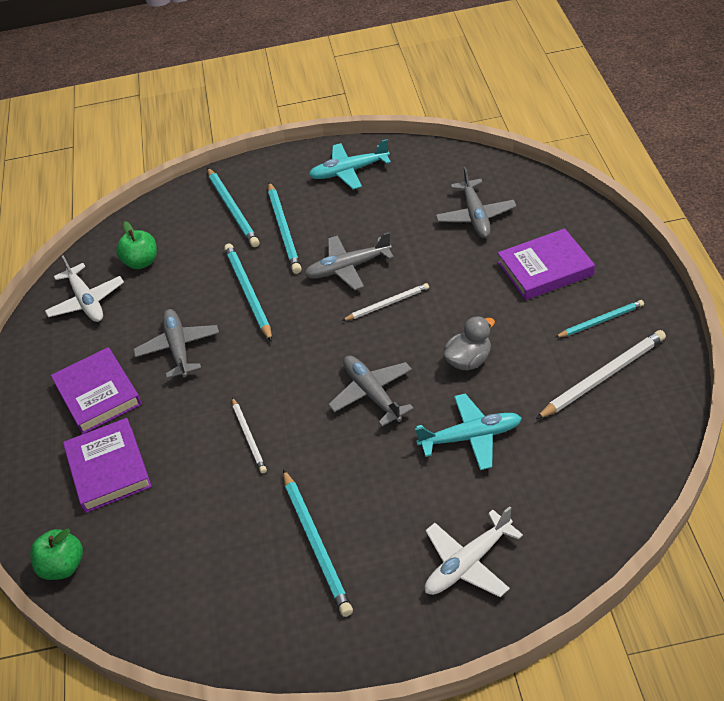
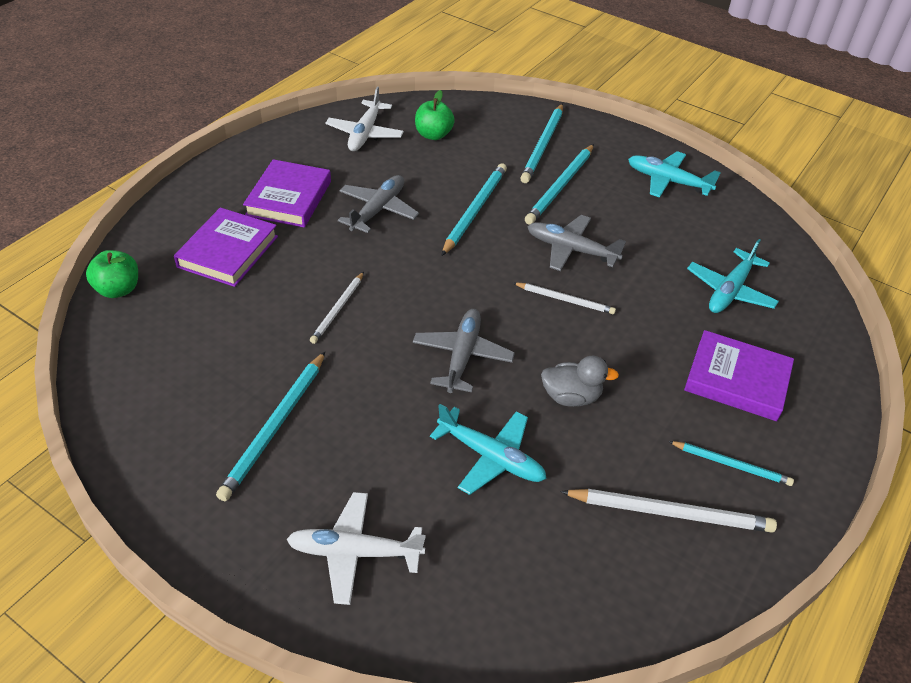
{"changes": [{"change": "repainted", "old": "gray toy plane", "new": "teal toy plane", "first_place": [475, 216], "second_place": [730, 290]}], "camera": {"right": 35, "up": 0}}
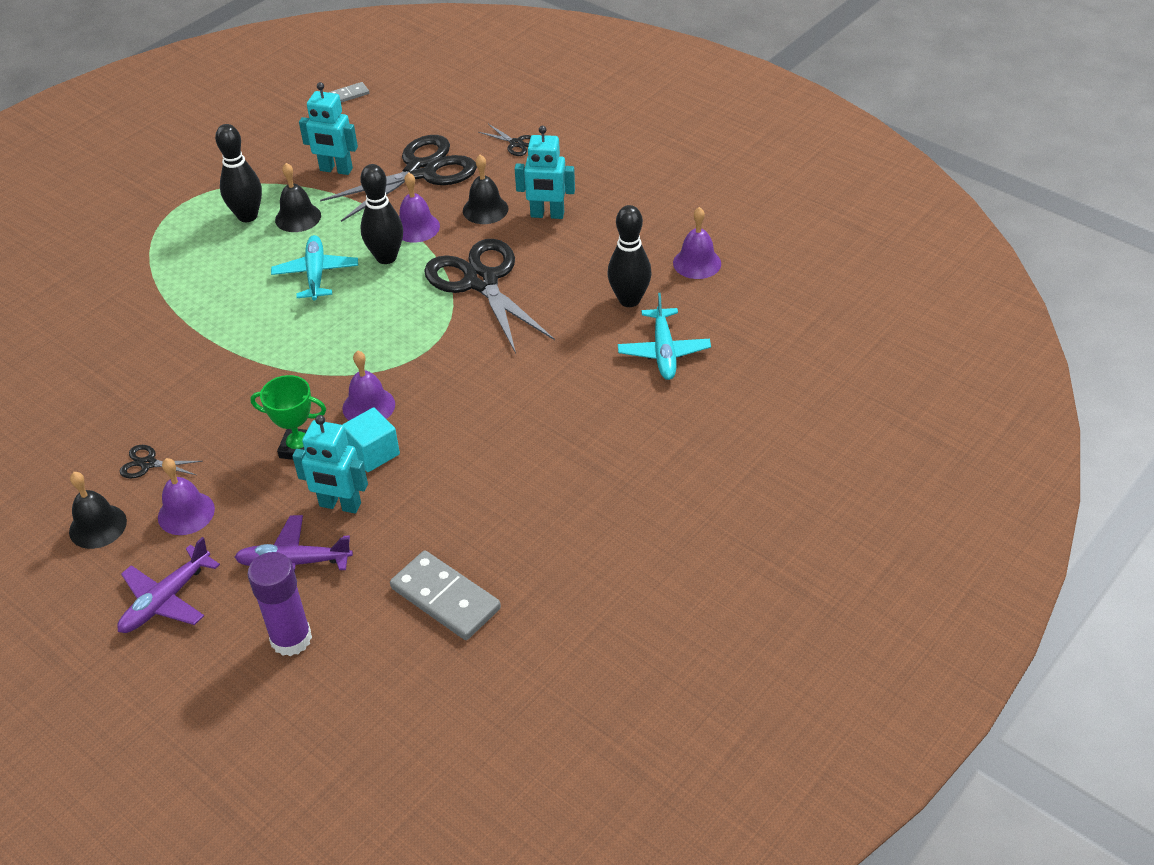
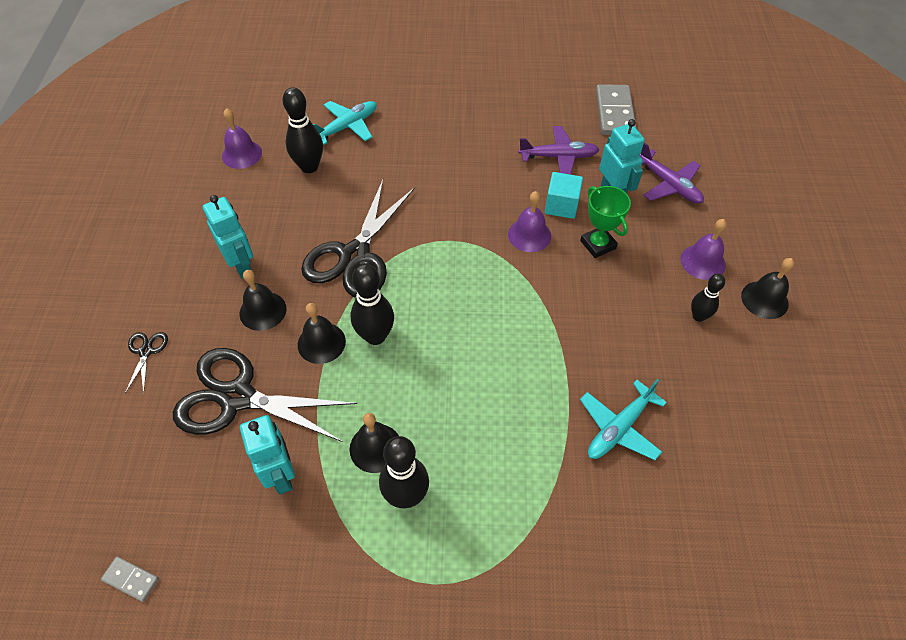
{"changes": [{"change": "repainted", "old": "violet school bell", "new": "black school bell", "first_place": [416, 227], "second_place": [321, 343]}, {"change": "shifted", "old": "teal toy plane", "first_place": [316, 274], "second_place": [619, 427]}, {"change": "swapped", "old": "black shears", "new": "black skittle", "first_place": [148, 463], "second_place": [698, 316]}, {"change": "shifted", "old": "violet toy plane", "first_place": [167, 599], "second_place": [558, 157]}, {"change": "gone", "old": "violet glue", "first_place": [291, 639]}], "camera": {"right": -130, "up": 10}}
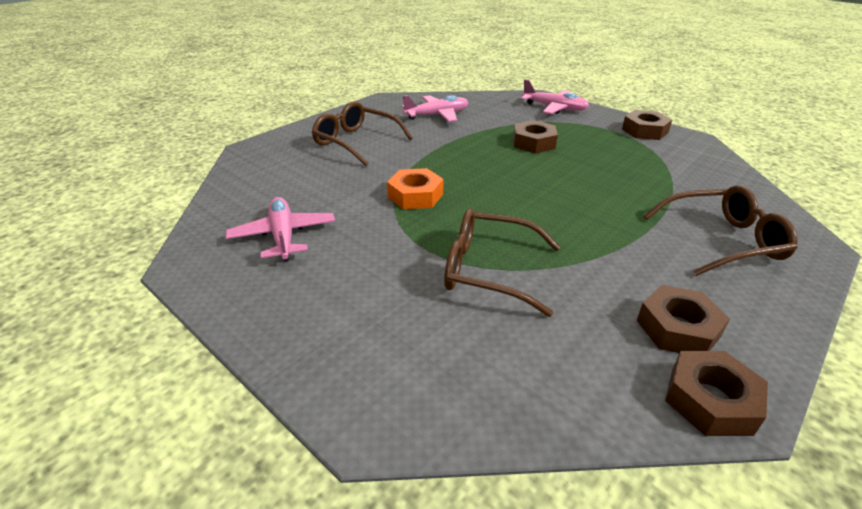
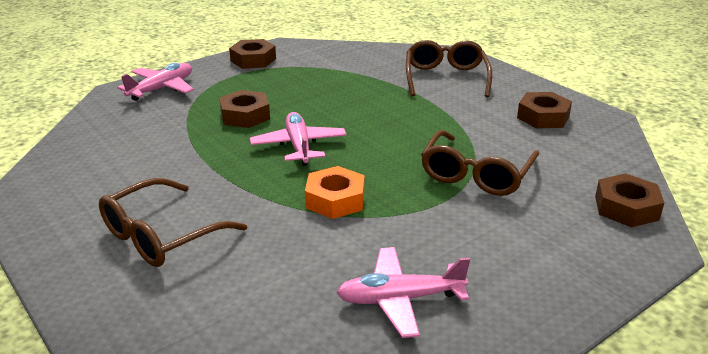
{"changes": [{"change": "shifted", "old": "pink toy plane", "first_place": [437, 115], "second_place": [299, 146]}, {"change": "shifted", "old": "dark brown hex nut", "first_place": [710, 400], "second_place": [626, 208]}], "camera": {"right": -80, "up": -5}}
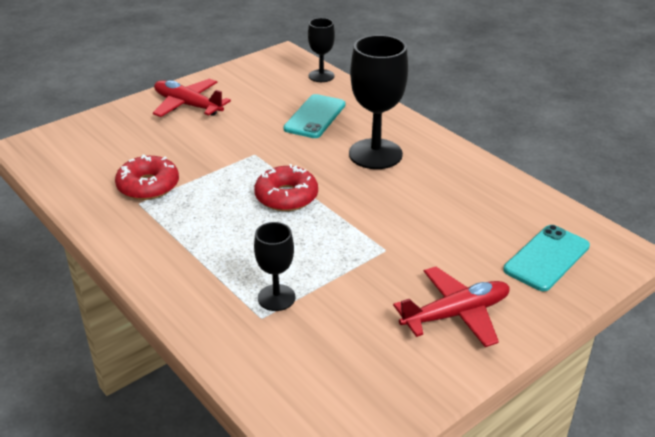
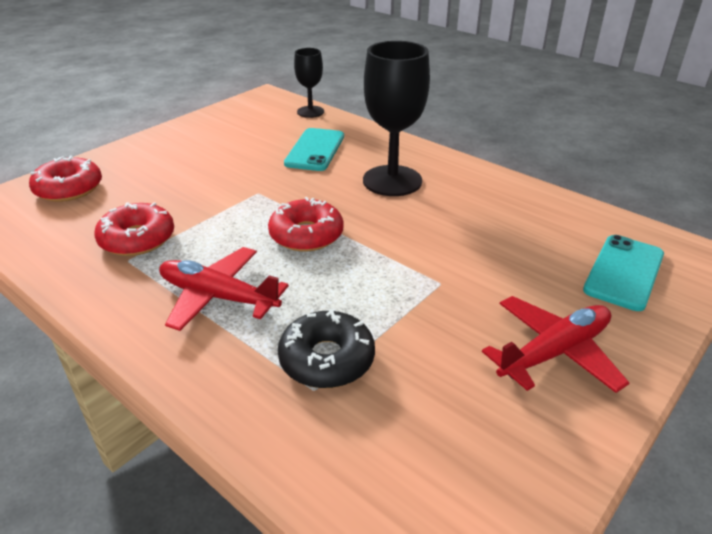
{"changes": [{"change": "shifted", "old": "scarlet toy plane", "first_place": [187, 105], "second_place": [218, 297]}, {"change": "swapped", "old": "black wine glass", "new": "black glazed donut", "first_place": [276, 297], "second_place": [327, 359]}, {"change": "new", "new": "scarlet glazed donut", "second_place": [69, 188]}], "camera": {"right": -10, "up": 0}}
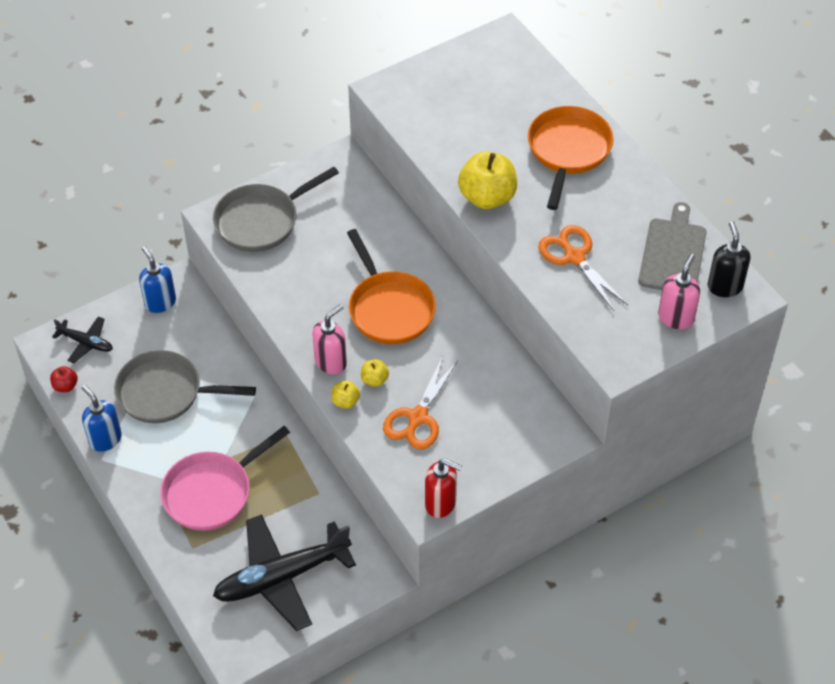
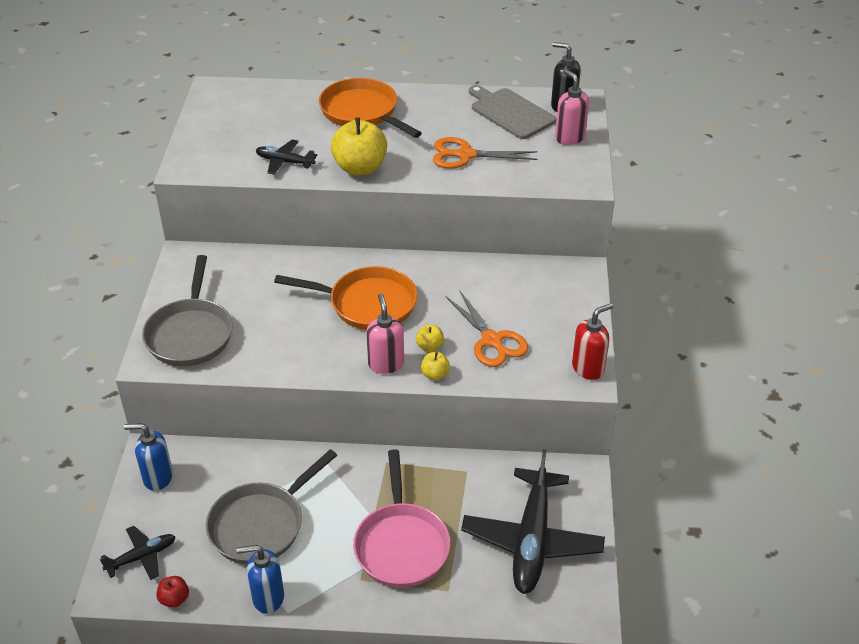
{"changes": [{"change": "new", "new": "black toy plane", "second_place": [284, 162]}], "camera": {"right": -55, "up": -10}}
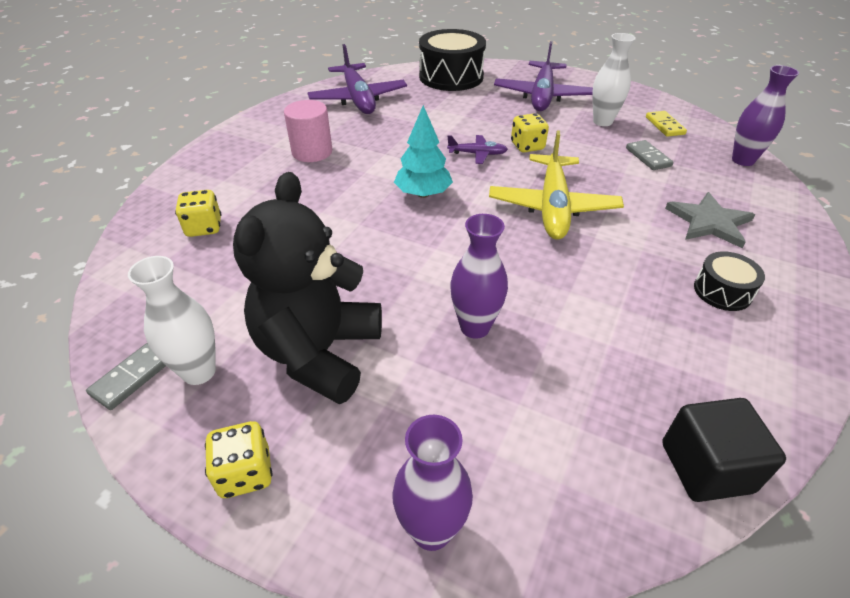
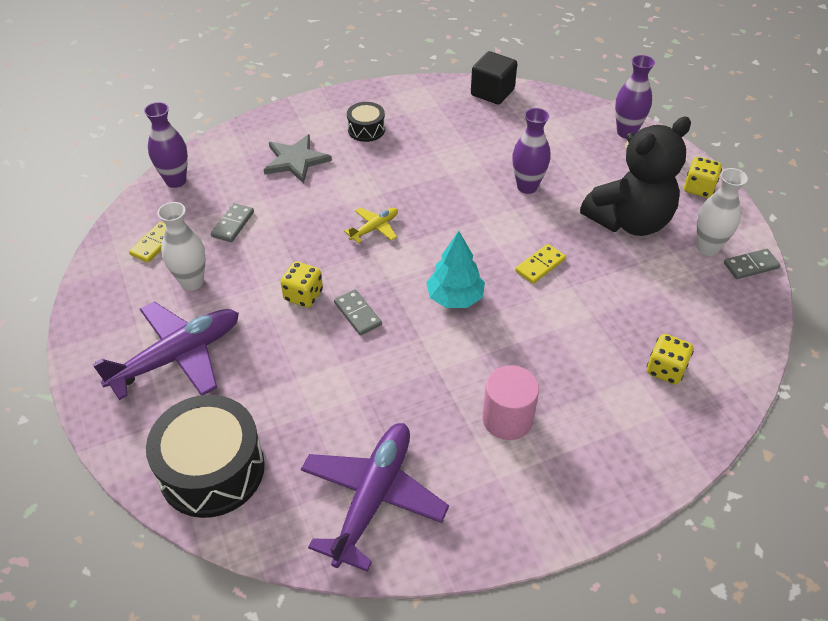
{"changes": [{"change": "scaled", "old": "golden toy plane", "first_place": [552, 206], "second_place": [374, 228], "factor": 0.48}, {"change": "swapped", "old": "violet toy plane", "new": "gray domino piece", "first_place": [477, 154], "second_place": [357, 314]}, {"change": "new", "new": "golden domino piece", "second_place": [540, 265]}], "camera": {"right": -140, "up": 5}}
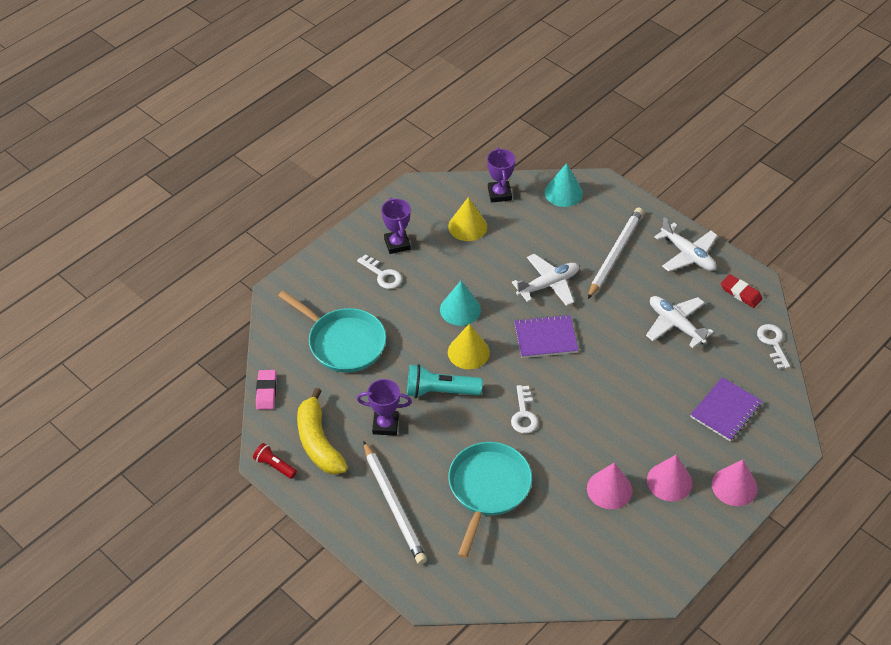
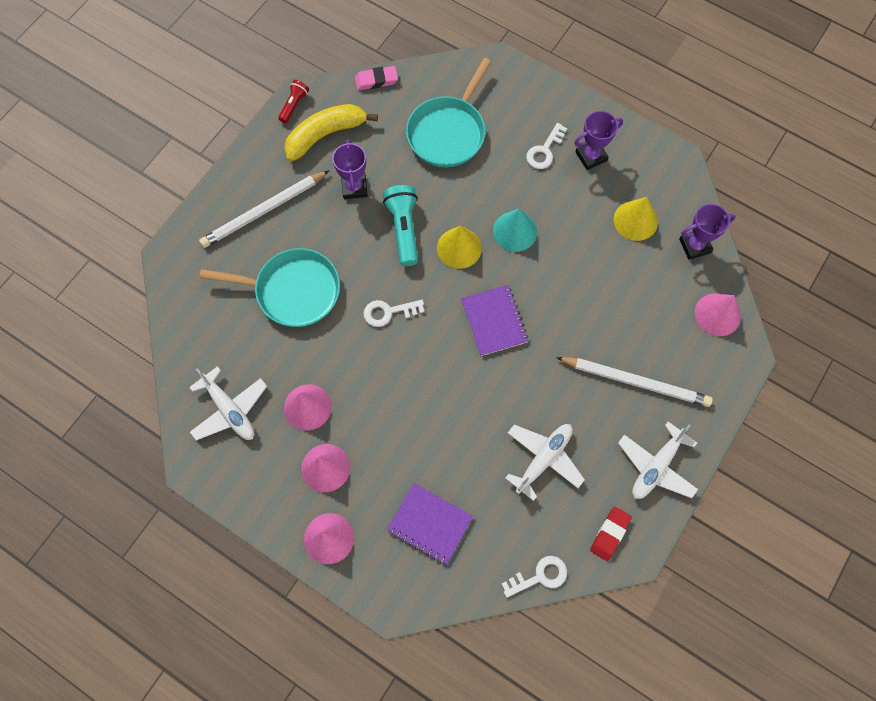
{"changes": [{"change": "repainted", "old": "teal cone", "new": "pink cone", "first_place": [563, 193], "second_place": [717, 314]}, {"change": "shifted", "old": "pure white toy plane", "first_place": [548, 285], "second_place": [230, 410]}], "camera": {"right": 80, "up": 20}}
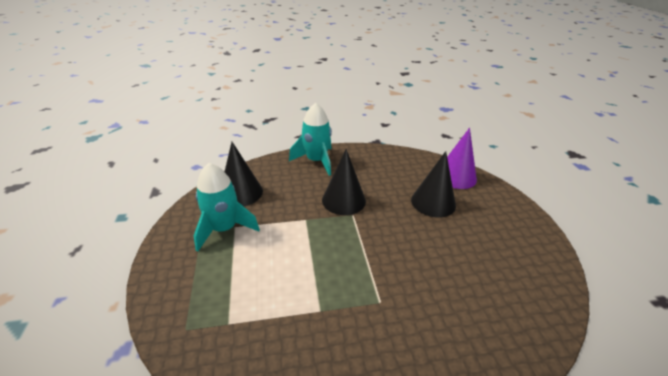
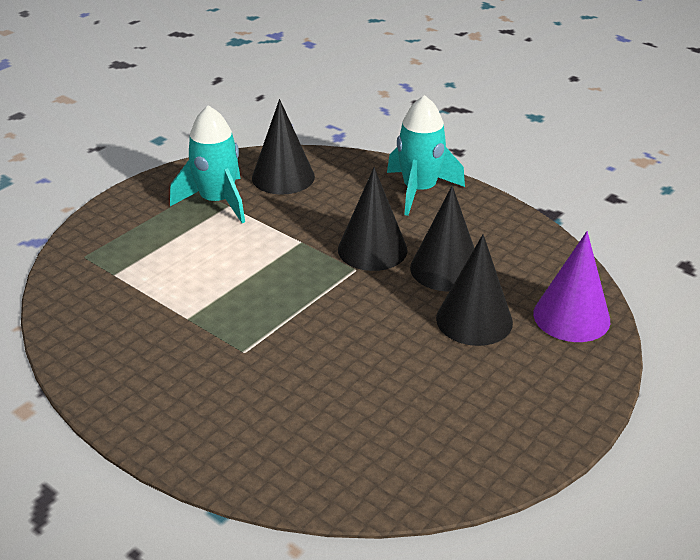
{"changes": [{"change": "new", "new": "black cone", "second_place": [445, 269]}], "camera": {"right": 50, "up": 0}}
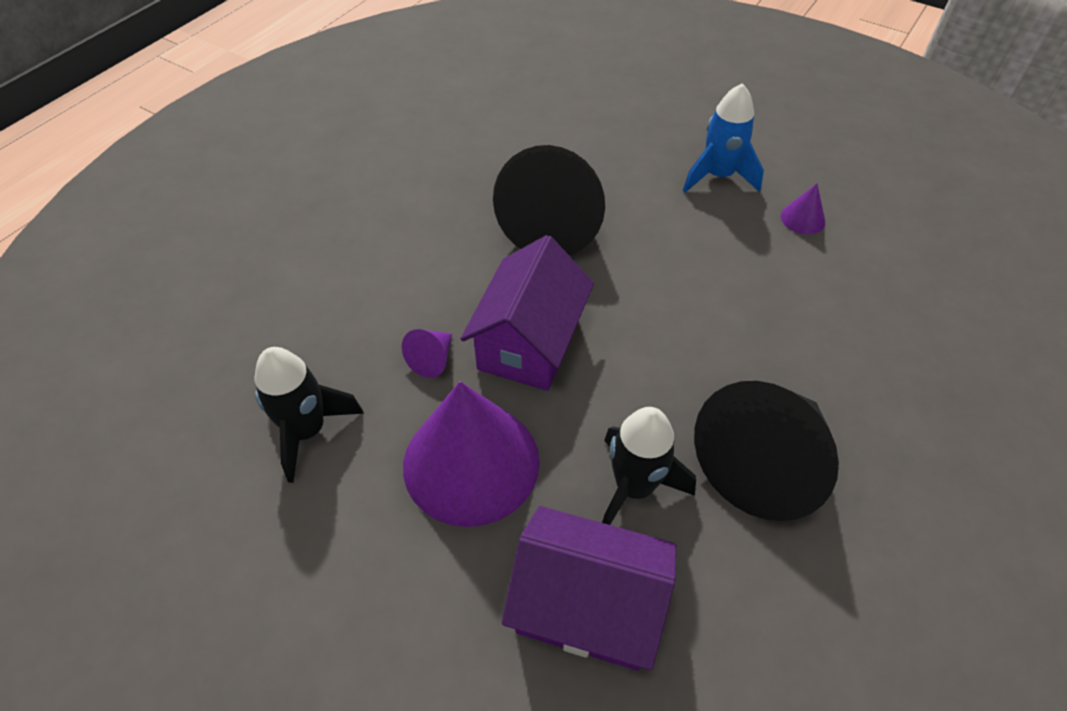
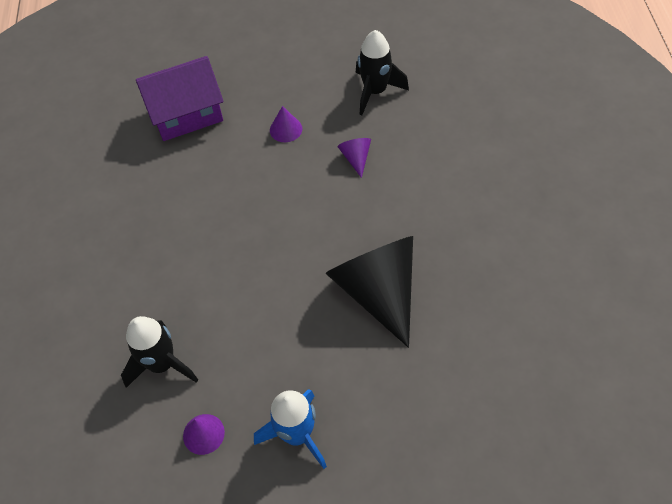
{"changes": [{"change": "gone", "old": "violet toy house", "first_place": [529, 343]}, {"change": "scaled", "old": "violet cone", "first_place": [471, 462], "second_place": [286, 129], "factor": 0.41}, {"change": "gone", "old": "black cone", "first_place": [762, 463]}, {"change": "shifted", "old": "black spaceship", "first_place": [634, 487], "second_place": [162, 364]}], "camera": {"right": 145, "up": 5}}
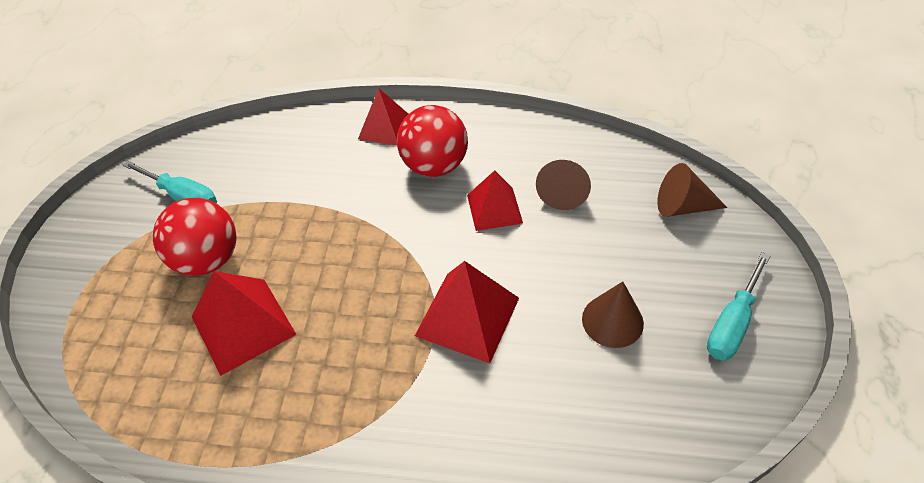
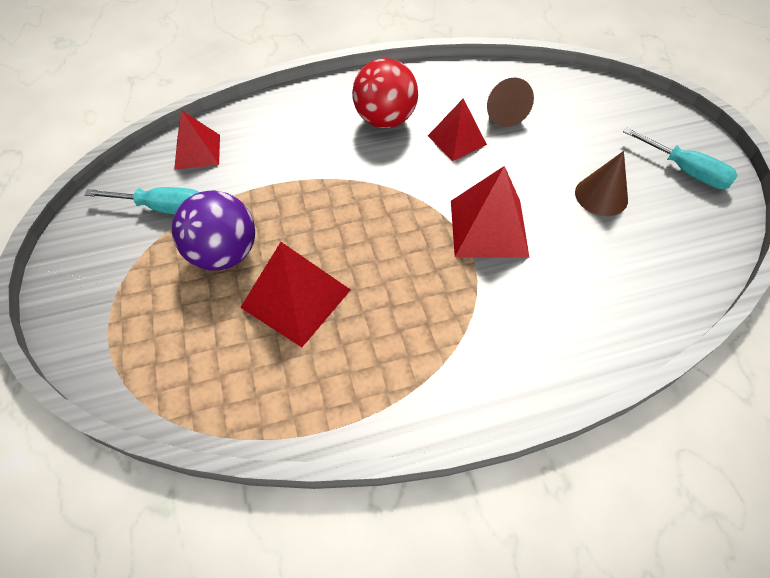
{"changes": [{"change": "shifted", "old": "scarlet pyramid shape", "first_place": [385, 127], "second_place": [197, 151]}, {"change": "gone", "old": "dark brown cone", "first_place": [682, 206]}, {"change": "repainted", "old": "scarlet ball", "new": "violet ball", "first_place": [207, 259], "second_place": [224, 254]}, {"change": "rotated", "old": "teal flat screwdriver", "first_place": [732, 323], "second_place": [685, 171], "degrees": -60}], "camera": {"right": -25, "up": 5}}
